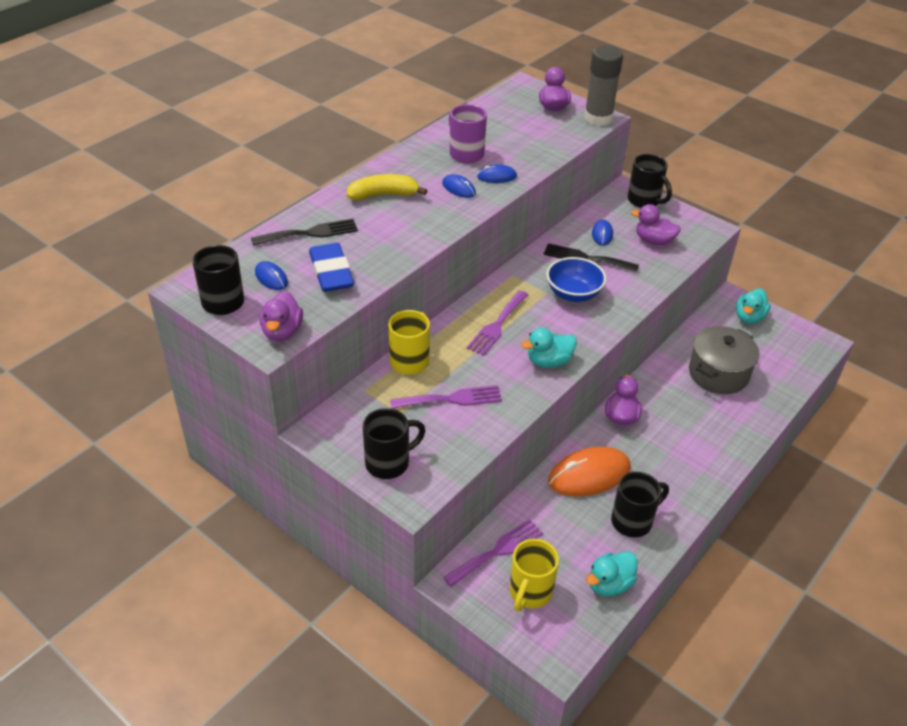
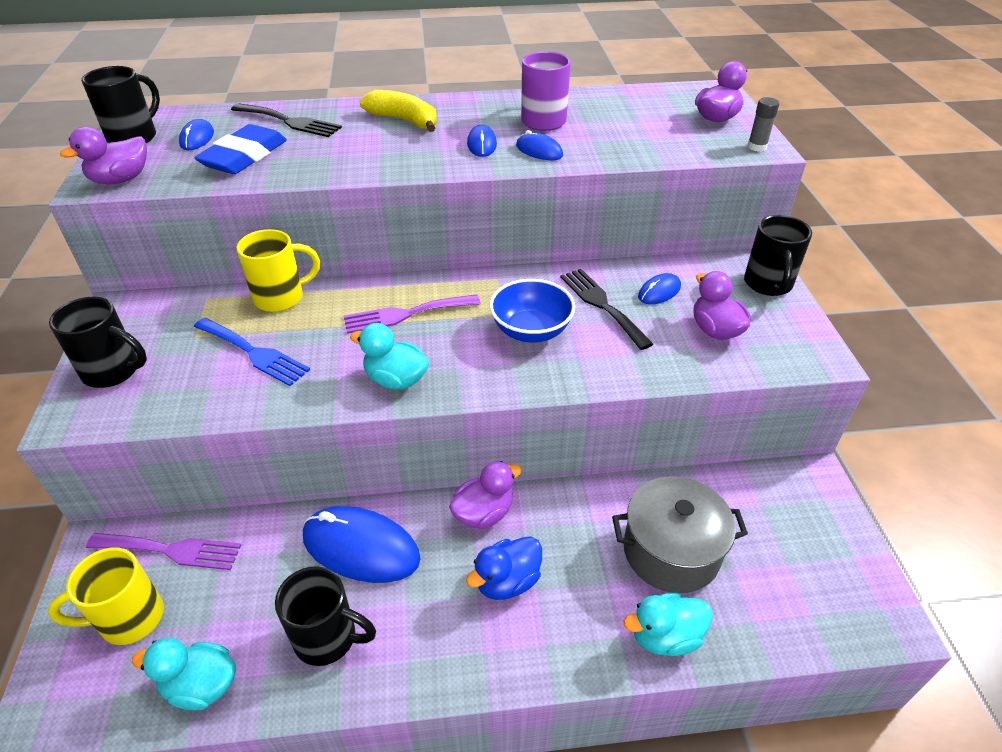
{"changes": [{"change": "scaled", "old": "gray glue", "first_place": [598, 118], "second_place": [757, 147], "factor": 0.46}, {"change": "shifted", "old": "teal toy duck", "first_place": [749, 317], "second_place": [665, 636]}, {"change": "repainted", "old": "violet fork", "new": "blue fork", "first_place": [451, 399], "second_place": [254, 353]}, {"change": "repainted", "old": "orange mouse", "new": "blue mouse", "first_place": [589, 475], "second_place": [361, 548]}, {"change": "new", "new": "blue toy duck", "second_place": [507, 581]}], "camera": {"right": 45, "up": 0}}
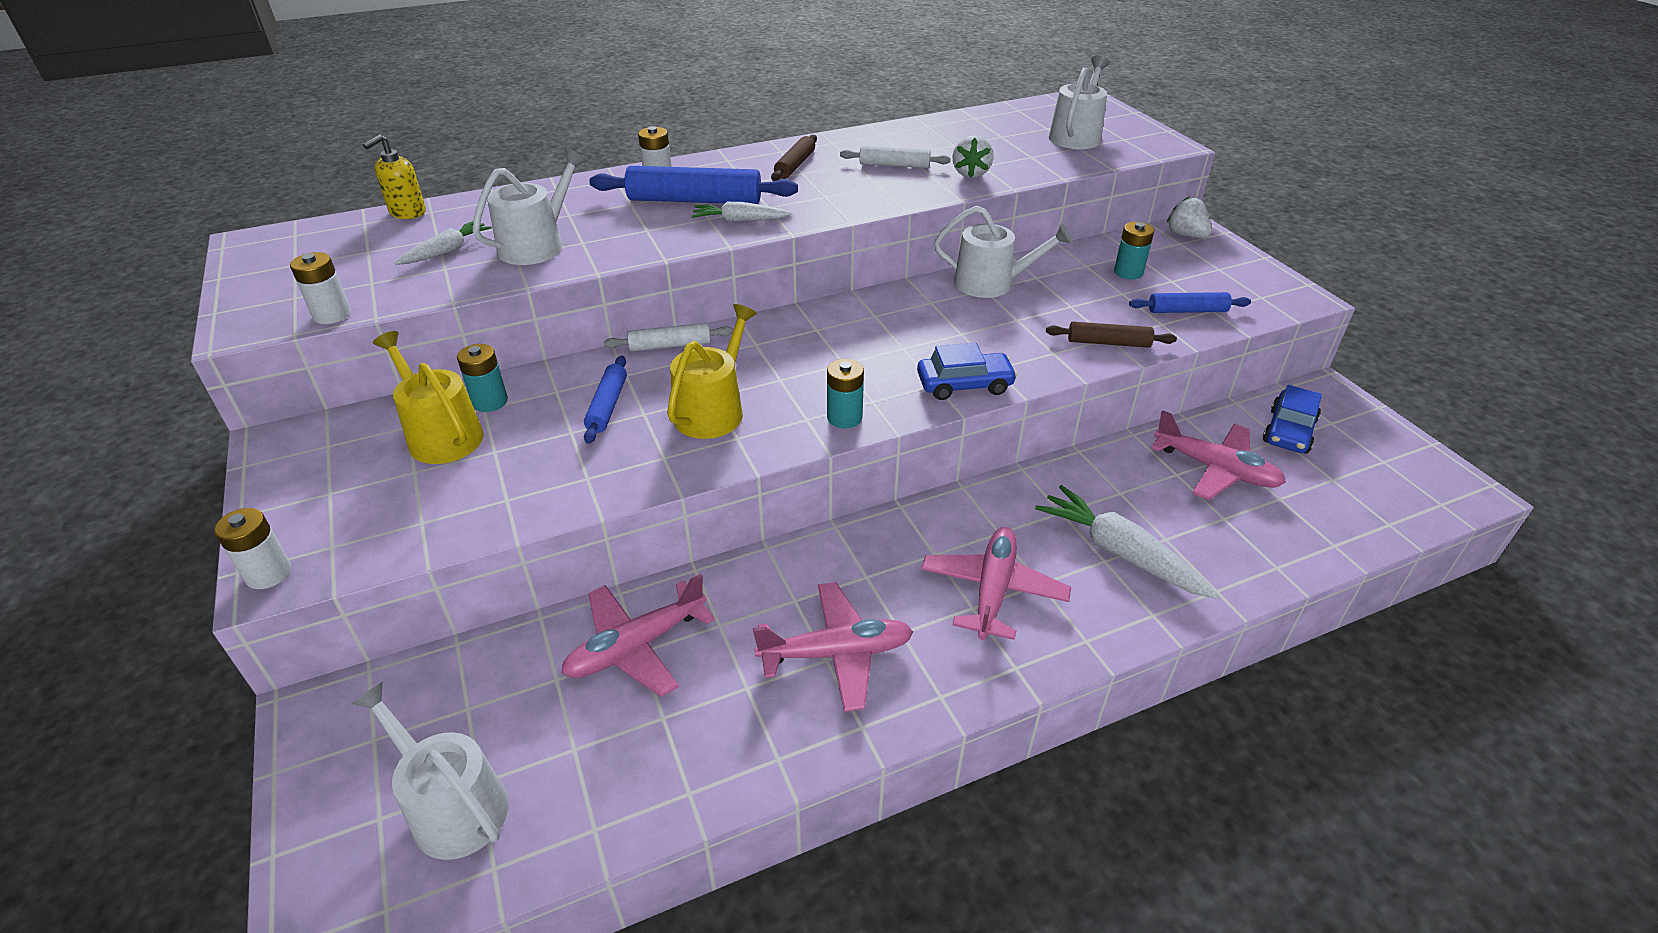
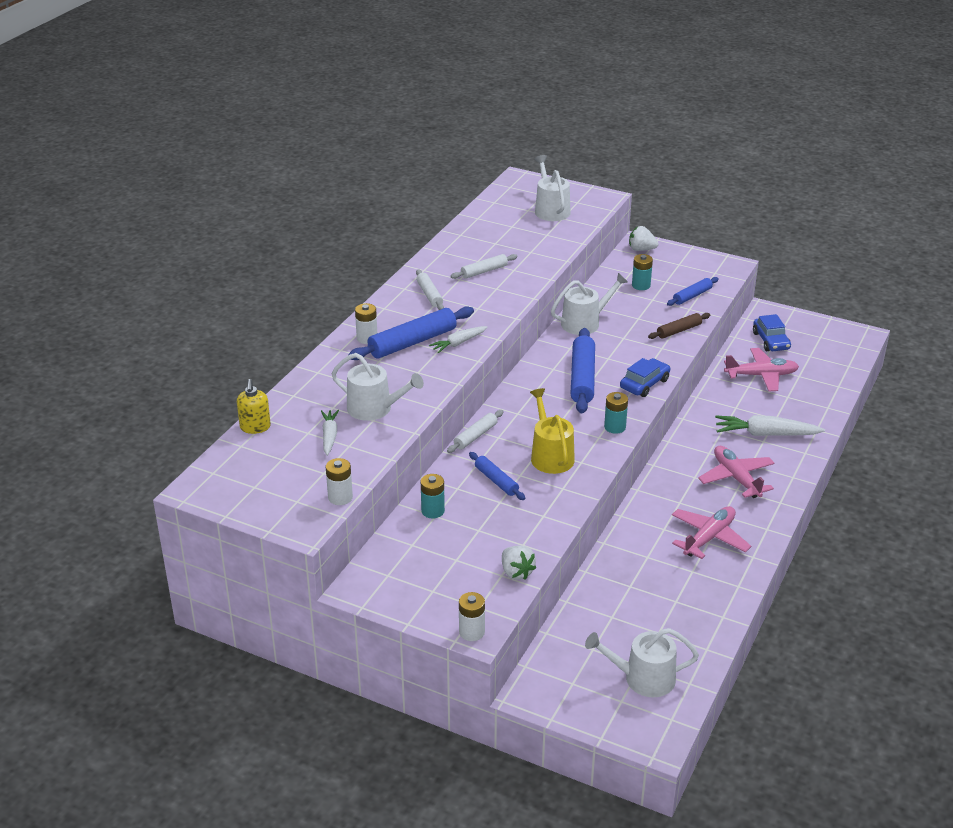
{"changes": [{"change": "repainted", "old": "dark brown pastry roller", "new": "pure white pastry roller", "first_place": [795, 165], "second_place": [429, 295]}, {"change": "shifted", "old": "pure white berry", "first_place": [971, 173], "second_place": [516, 572]}, {"change": "rotated", "old": "pure white watering can", "first_place": [537, 245], "second_place": [374, 409], "degrees": 120}, {"change": "gone", "old": "golden watering can", "first_place": [441, 435]}, {"change": "gone", "old": "pink toy plane", "first_place": [636, 646]}, {"change": "new", "new": "blue pastry roller", "second_place": [582, 378]}], "camera": {"right": -40, "up": -5}}
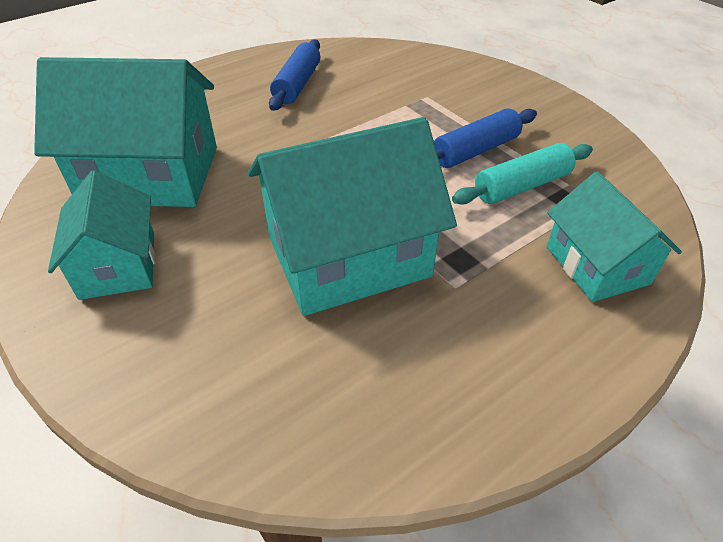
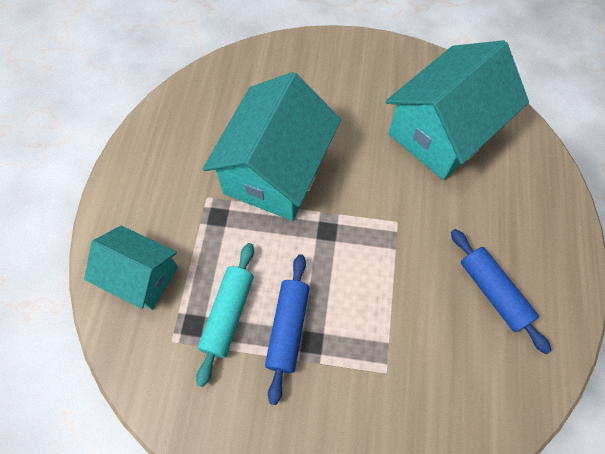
{"changes": [{"change": "gone", "old": "teal toy house", "first_place": [118, 265]}], "camera": {"right": 135, "up": 20}}
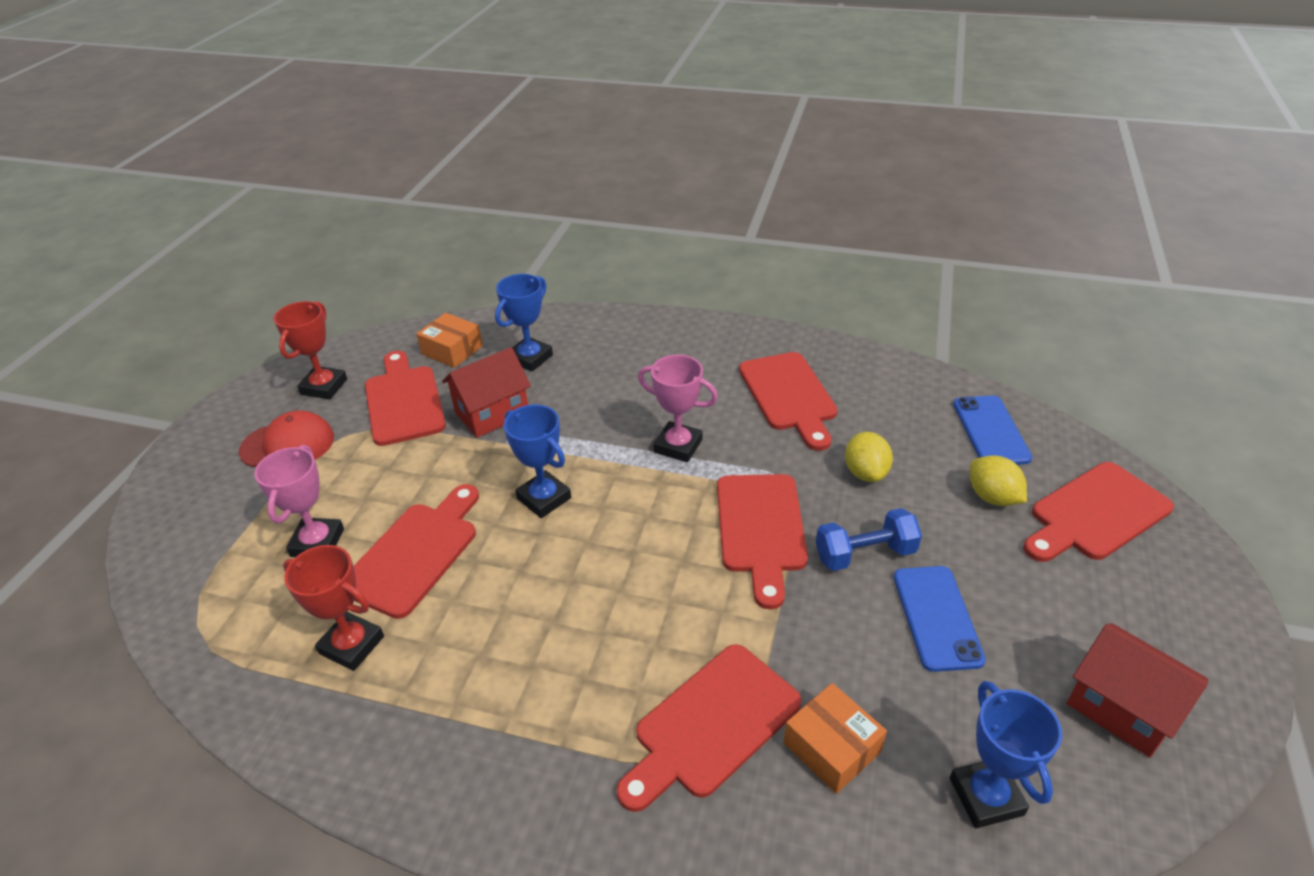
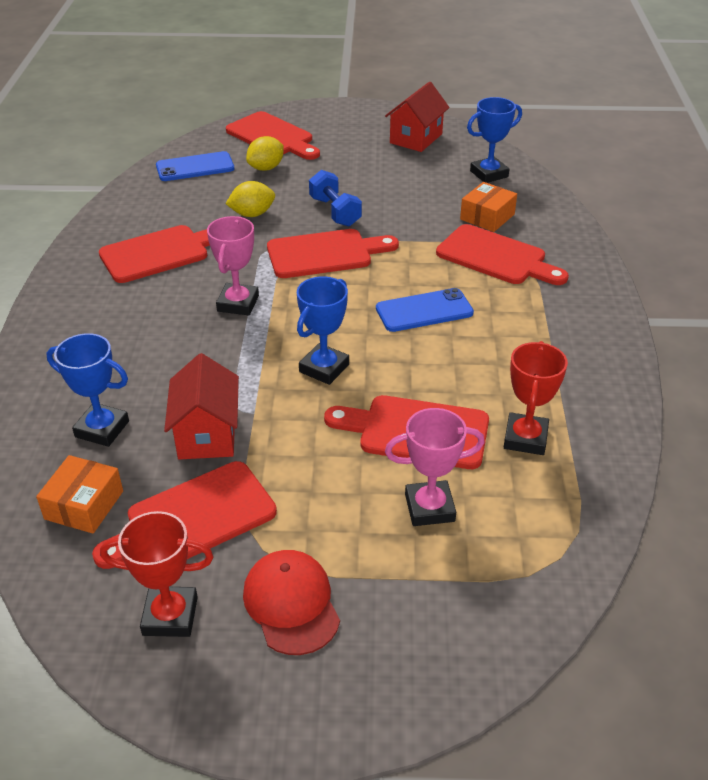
{"changes": [{"change": "rotated", "old": "scarlet toy house", "first_place": [492, 413], "second_place": [207, 434], "degrees": 45}, {"change": "shifted", "old": "blue mobile phone", "first_place": [937, 617], "second_place": [424, 311]}], "camera": {"right": -105, "up": 0}}
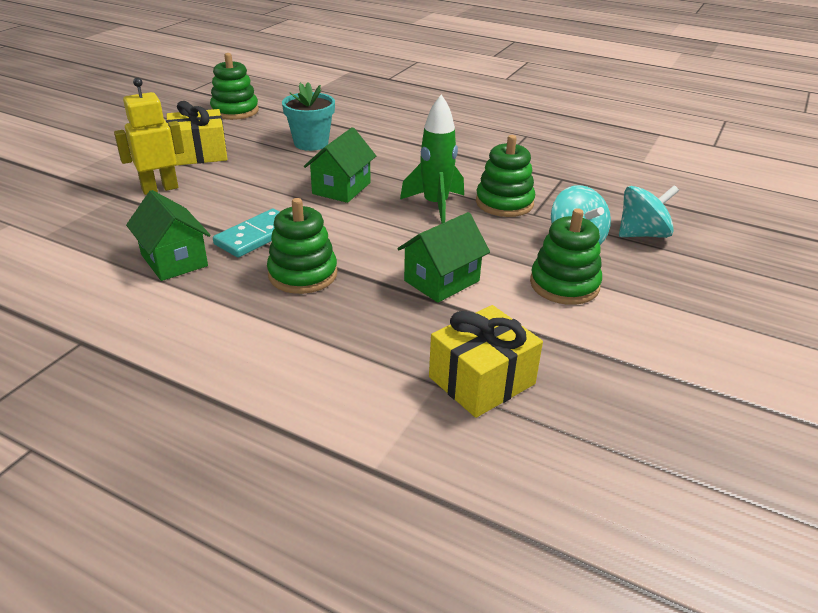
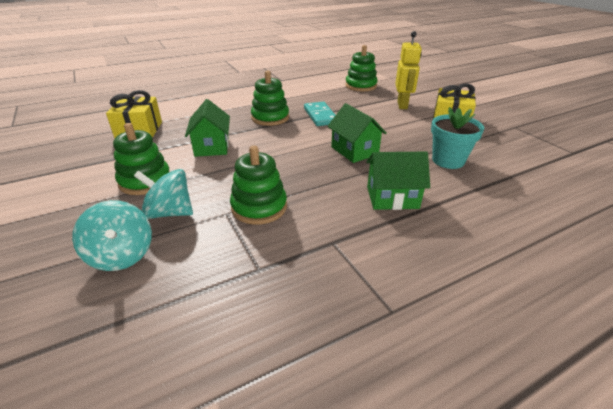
{"changes": [{"change": "shifted", "old": "emerald stacking toy", "first_place": [235, 111], "second_place": [360, 86]}, {"change": "gone", "old": "emerald spaceship", "first_place": [435, 205]}, {"change": "rotated", "old": "teal spinning top", "first_place": [642, 234], "second_place": [121, 255], "degrees": -45}, {"change": "shifted", "old": "emerald toy house", "first_place": [174, 260], "second_place": [392, 197]}], "camera": {"right": 125, "up": 0}}
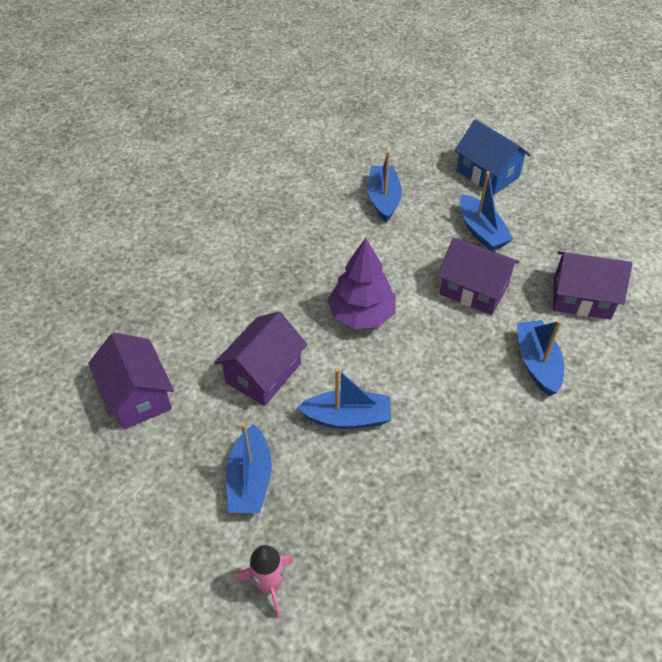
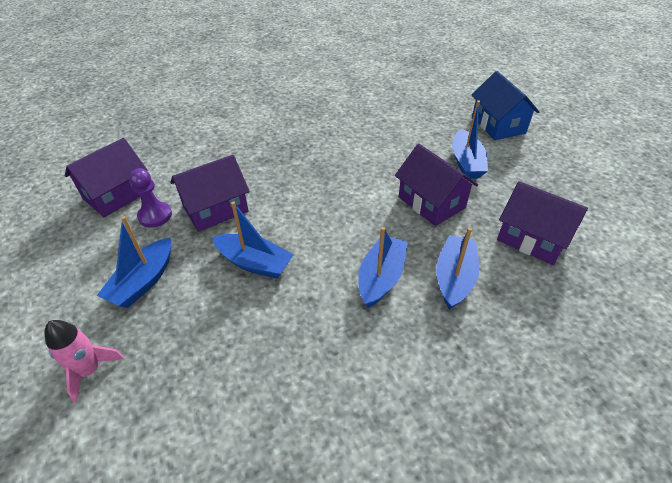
{"changes": [{"change": "shifted", "old": "blue boat", "first_place": [383, 199], "second_place": [381, 277]}, {"change": "gone", "old": "violet fir tree", "first_place": [361, 315]}, {"change": "rotated", "old": "violet toy house", "first_place": [137, 396], "second_place": [116, 195], "degrees": 45}, {"change": "new", "new": "violet pawn", "second_place": [155, 216]}], "camera": {"right": 25, "up": -5}}
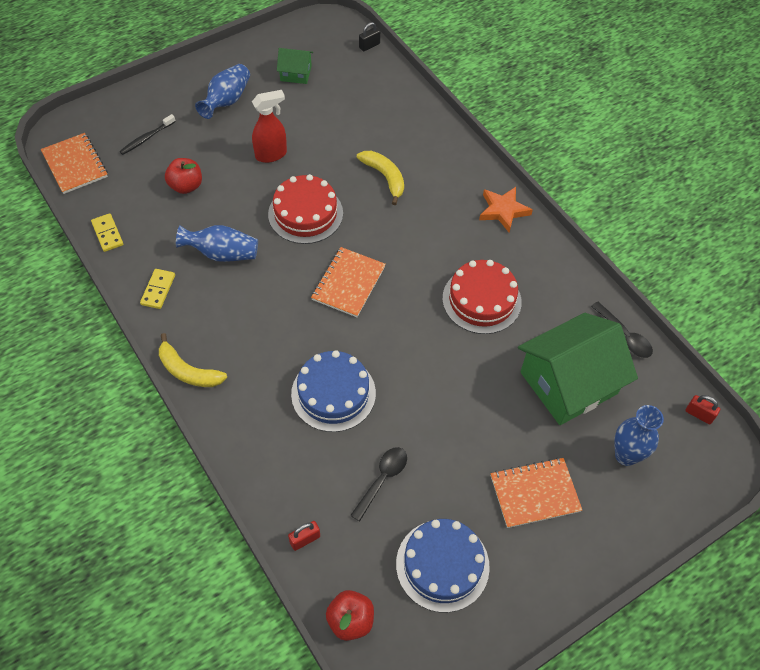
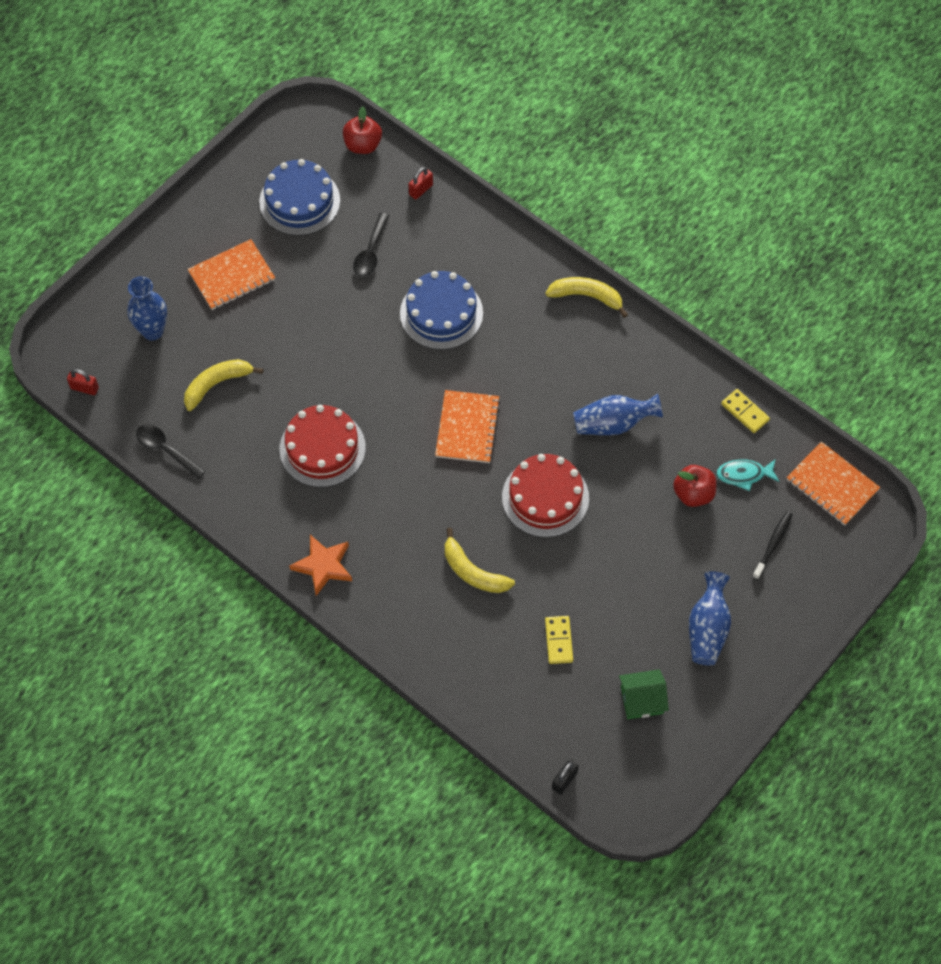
{"changes": [{"change": "gone", "old": "scarlet spray bottle", "first_place": [271, 154]}, {"change": "shifted", "old": "golden domino piece", "first_place": [158, 290], "second_place": [559, 641]}, {"change": "swapped", "old": "emerald toy house", "new": "golden banana", "first_place": [568, 383], "second_place": [217, 384]}, {"change": "new", "new": "teal fish", "second_place": [744, 475]}], "camera": {"right": 165, "up": 5}}
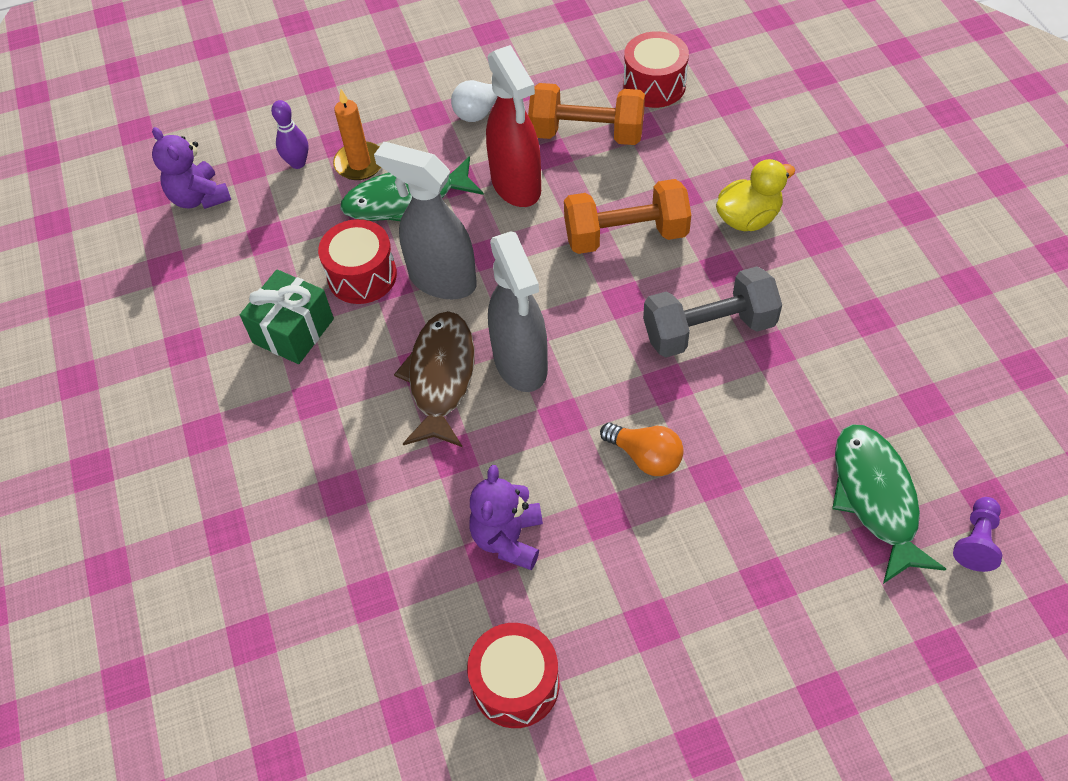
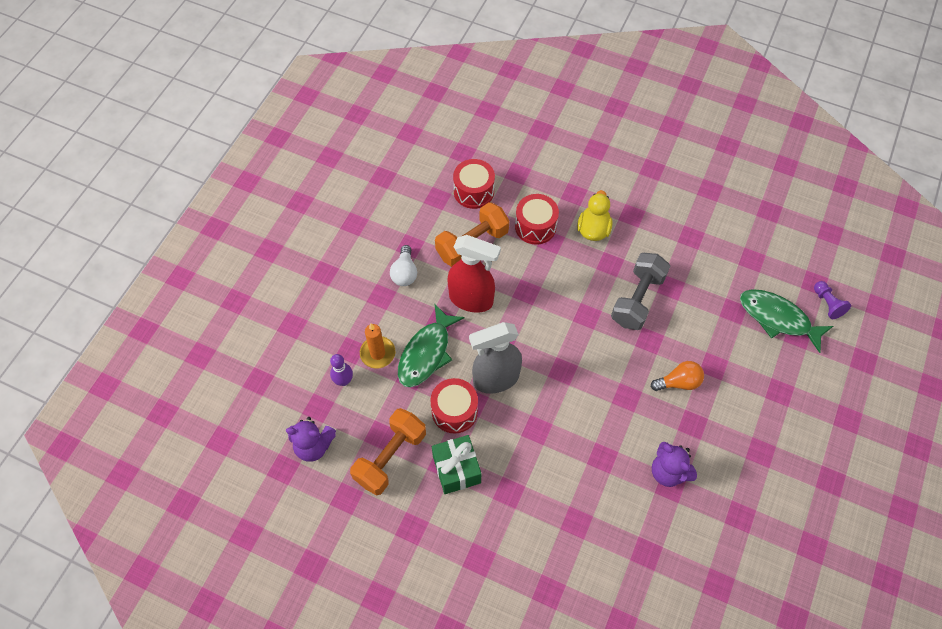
{"changes": [{"change": "shifted", "old": "orange dumbbell", "first_place": [625, 235], "second_place": [390, 457]}, {"change": "gone", "old": "gray spray bottle", "first_place": [521, 364]}, {"change": "gone", "old": "dark brown fish", "first_place": [441, 377]}, {"change": "shifted", "old": "scarlet toy drum", "first_place": [516, 684], "second_place": [535, 226]}], "camera": {"right": -50, "up": 5}}
